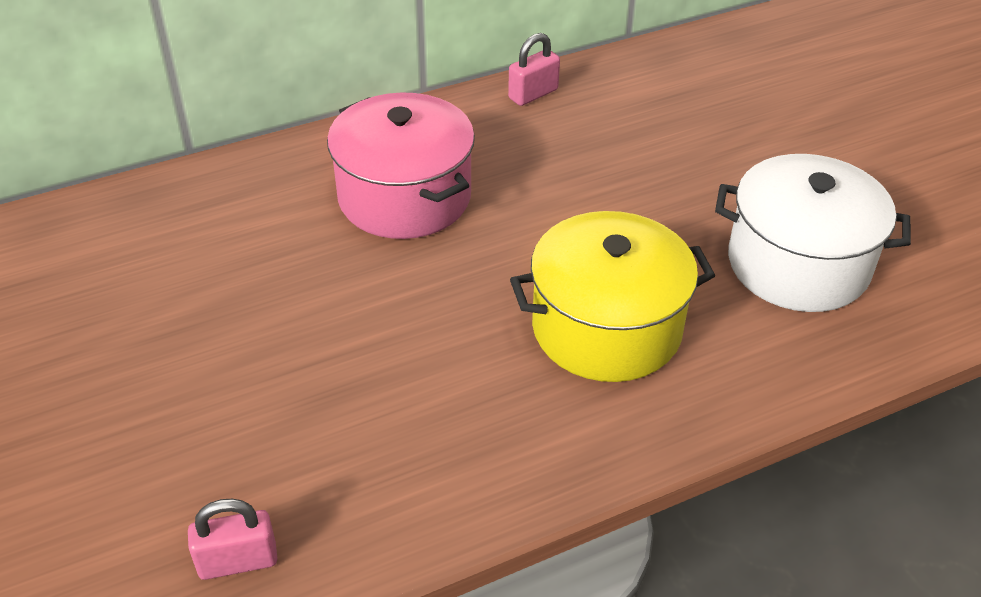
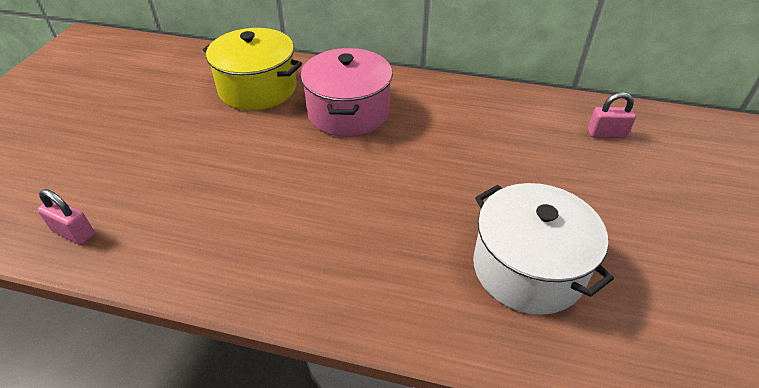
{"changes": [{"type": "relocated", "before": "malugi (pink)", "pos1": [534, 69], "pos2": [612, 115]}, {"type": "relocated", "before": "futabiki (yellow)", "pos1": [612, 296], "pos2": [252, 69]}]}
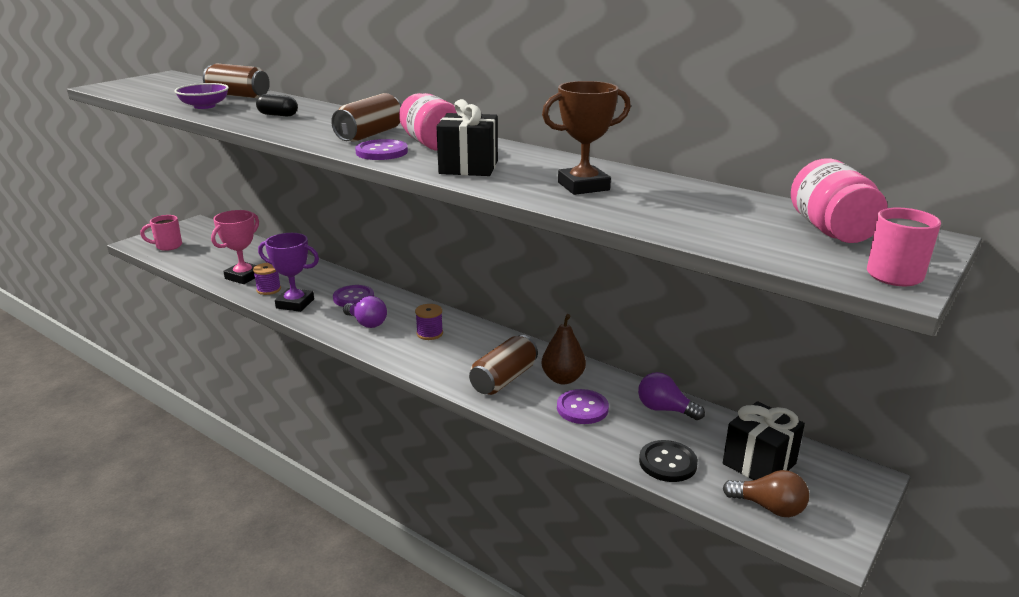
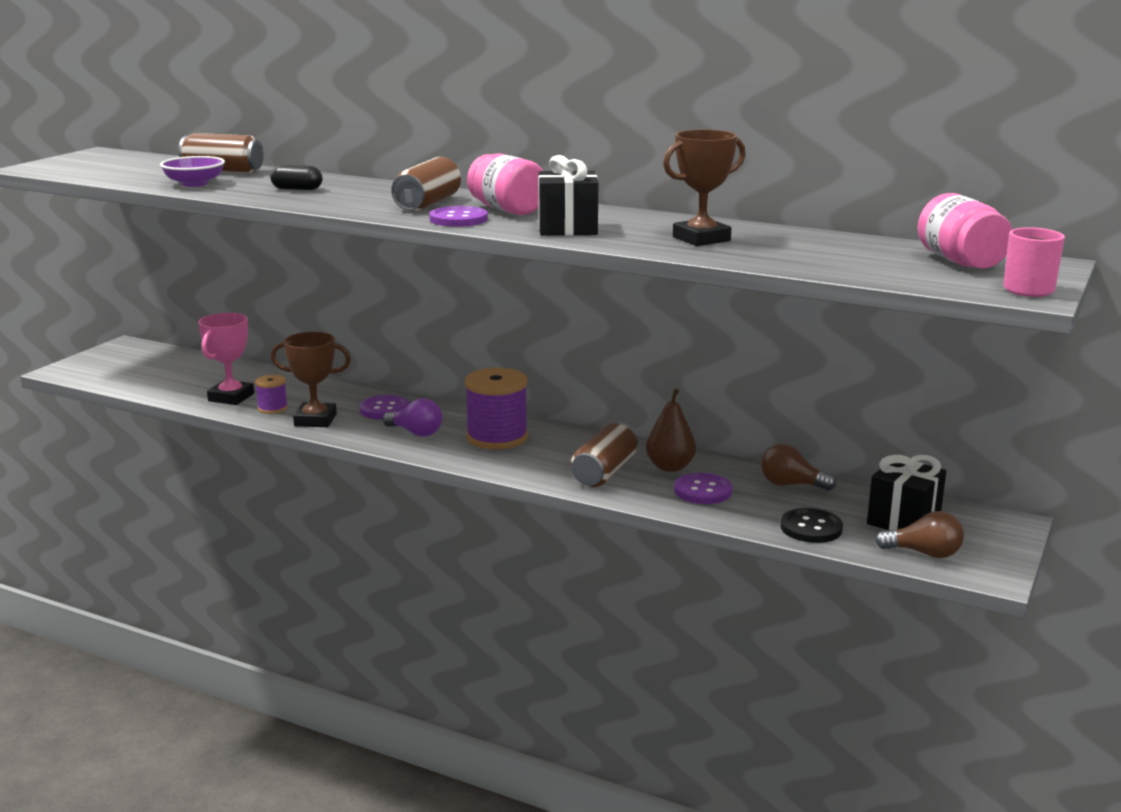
{"changes": [{"type": "missing", "before": "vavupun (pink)", "pos1": [161, 233]}, {"type": "colour", "before": "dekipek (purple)", "after": "dekipek (brown)", "pos1": [288, 272], "pos2": [311, 379]}, {"type": "colour", "before": "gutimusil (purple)", "after": "gutimusil (brown)", "pos1": [671, 396], "pos2": [798, 467]}, {"type": "size", "before": "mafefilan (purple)", "pos1": [429, 322], "pos2": [496, 408], "scale": 1.95}]}
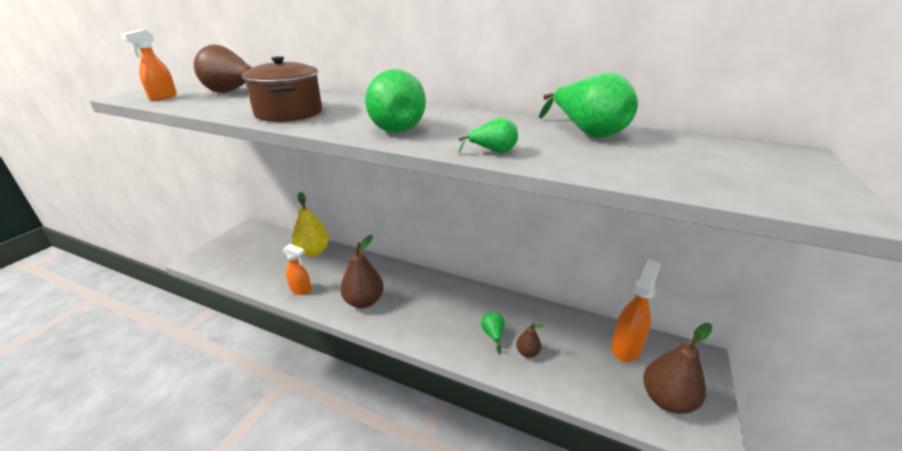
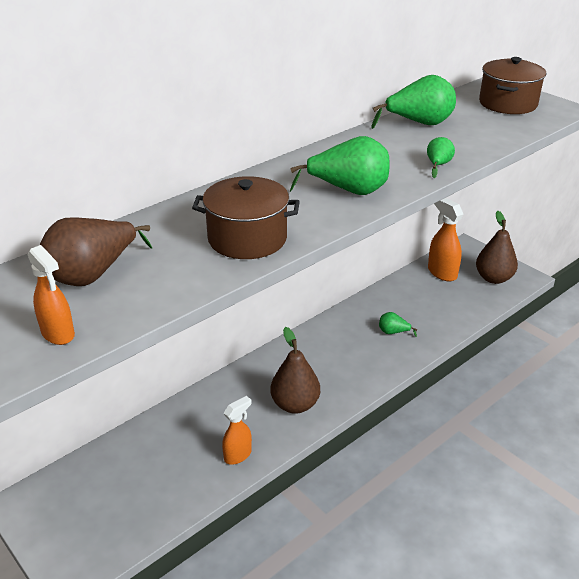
{"changes": [{"type": "missing", "before": "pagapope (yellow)", "pos1": [310, 224]}, {"type": "missing", "before": "pagapope (brown)", "pos1": [530, 340]}, {"type": "appeared", "after": "futabiki (brown)", "pos2": [512, 85]}]}
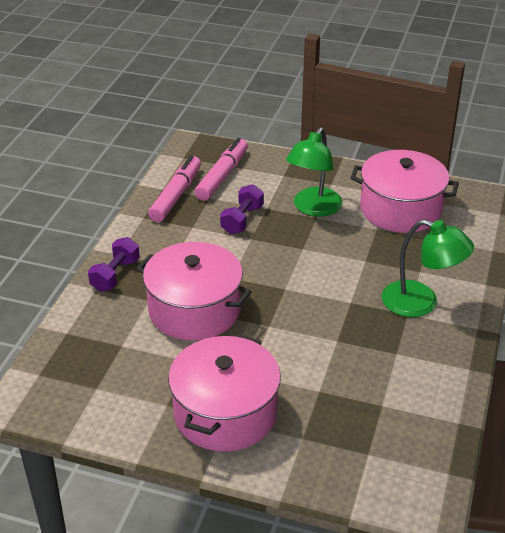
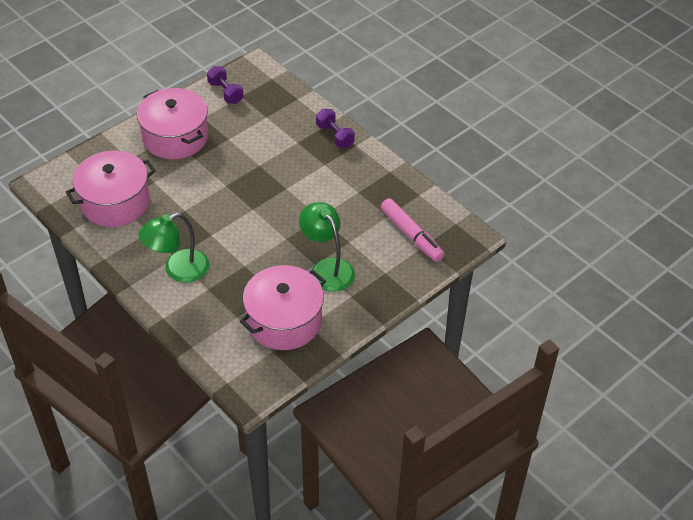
{"changes": [{"type": "missing", "before": "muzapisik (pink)", "pos1": [174, 188]}, {"type": "relocated", "before": "futabiki (pink)", "pos1": [194, 291], "pos2": [111, 189]}, {"type": "relocated", "before": "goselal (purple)", "pos1": [242, 209], "pos2": [225, 85]}]}
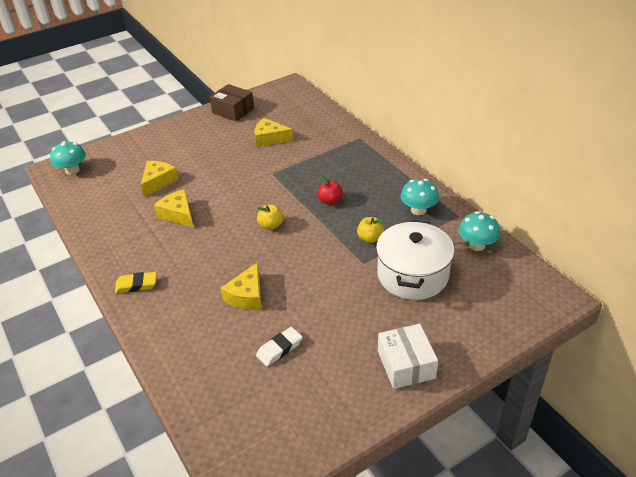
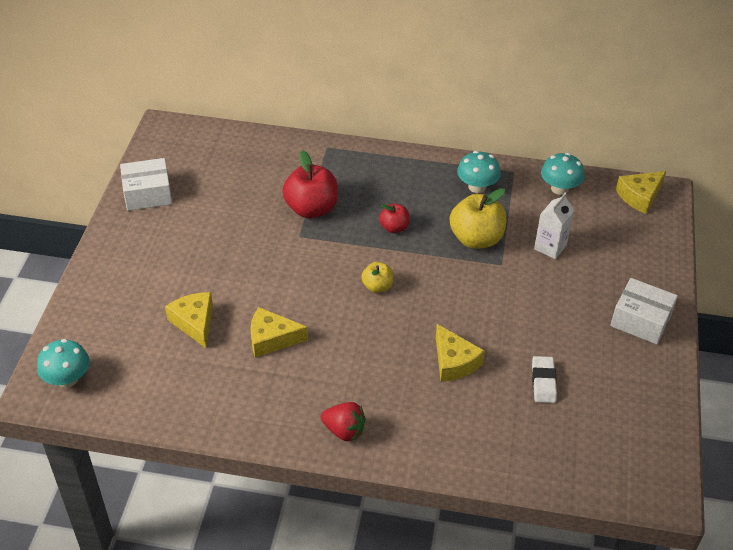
{"changes": [{"type": "appeared", "after": "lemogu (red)", "pos2": [310, 184]}, {"type": "relocated", "before": "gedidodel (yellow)", "pos1": [274, 132], "pos2": [641, 192]}, {"type": "exchanged", "before": "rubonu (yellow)", "after": "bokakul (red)", "pos1": [136, 282], "pos2": [343, 421]}, {"type": "exchanged", "before": "futabiki (white)", "after": "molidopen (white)", "pos1": [415, 260], "pos2": [554, 226]}, {"type": "colour", "before": "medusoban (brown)", "after": "medusoban (white)", "pos1": [232, 103], "pos2": [146, 184]}, {"type": "size", "before": "lemogu (yellow)", "pos1": [370, 230], "pos2": [478, 218], "scale": 1.83}]}
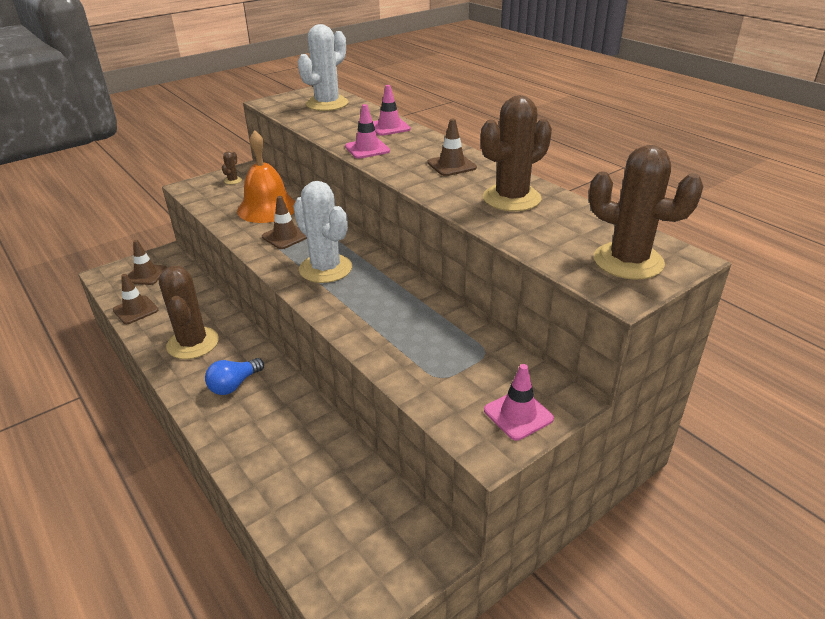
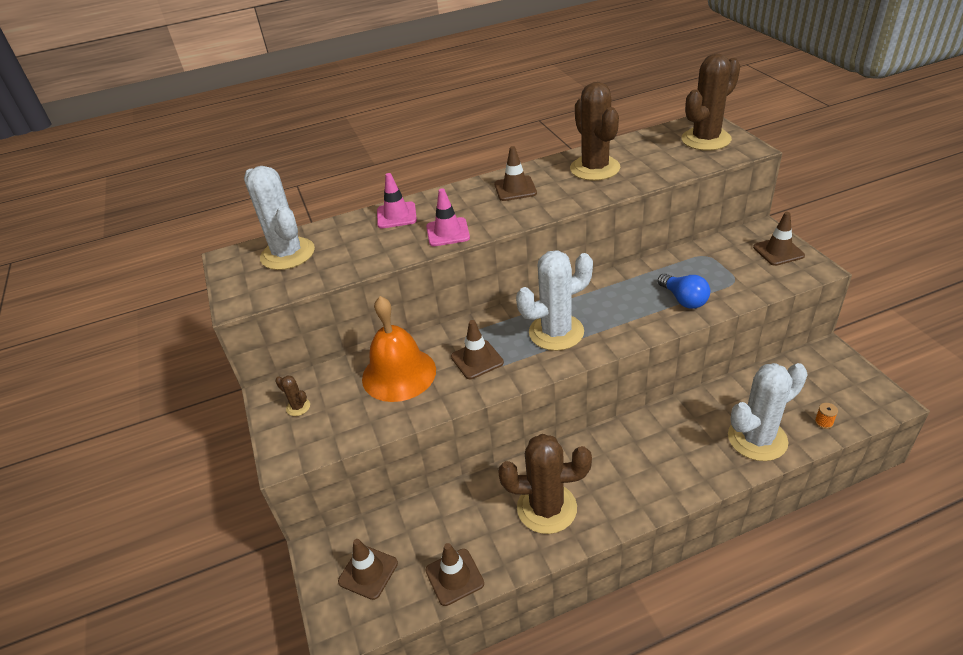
{"changes": [{"type": "appeared", "after": "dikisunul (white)", "pos2": [768, 412]}, {"type": "appeared", "after": "mafefilan (orange)", "pos2": [826, 416]}, {"type": "relocated", "before": "gutimusil (blue)", "pos1": [234, 376], "pos2": [684, 291]}, {"type": "colour", "before": "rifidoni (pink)", "after": "rifidoni (brown)", "pos1": [519, 402], "pos2": [779, 239]}]}
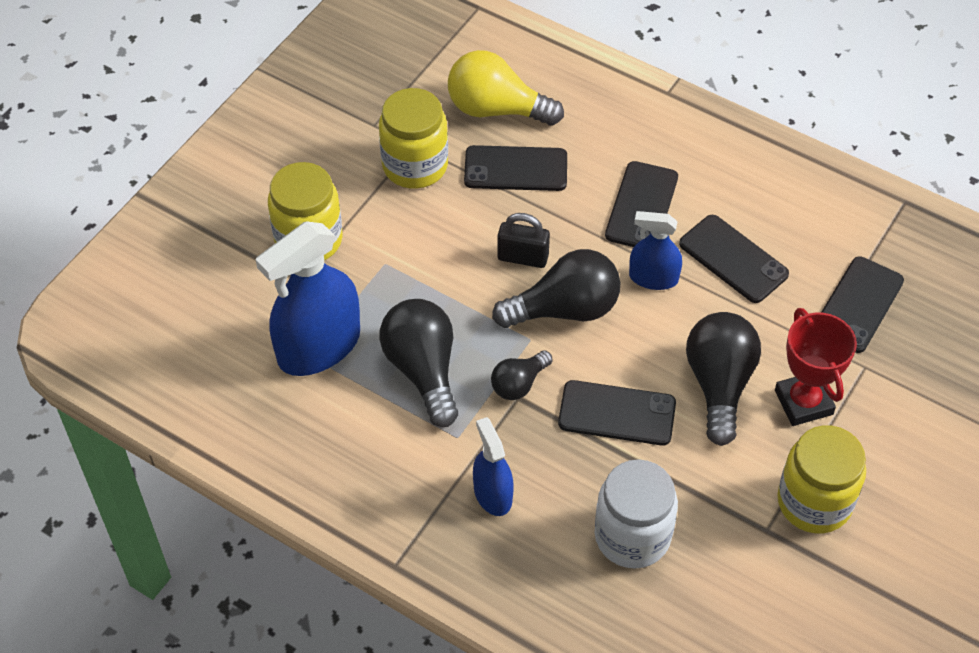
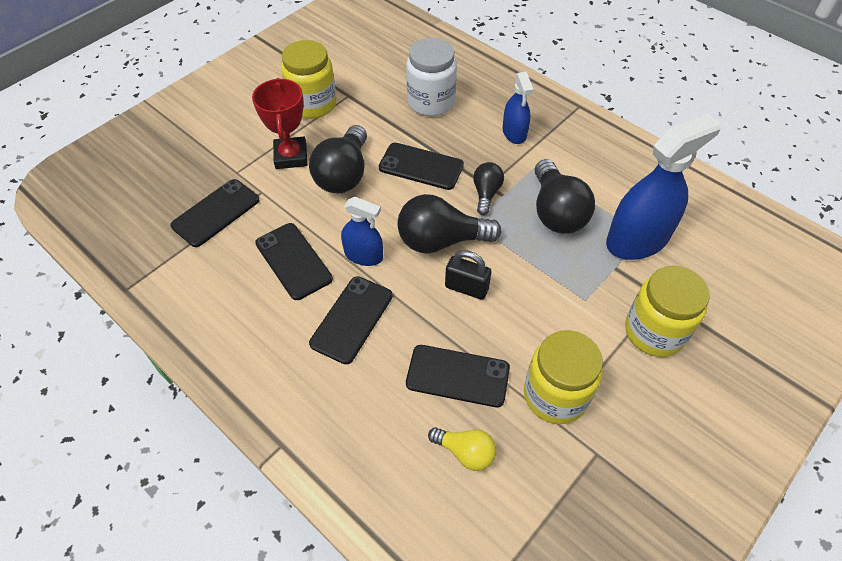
{"changes": [{"type": "spun", "before": "gutimusil (black)", "pos1": [522, 375], "pos2": [488, 188], "turn": -45}, {"type": "size", "before": "gutimusil (yellow)", "pos1": [506, 88], "pos2": [462, 449], "scale": 0.56}]}
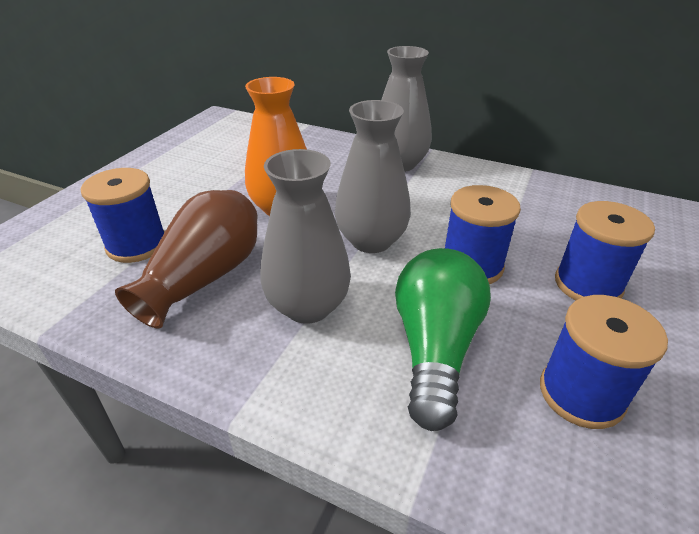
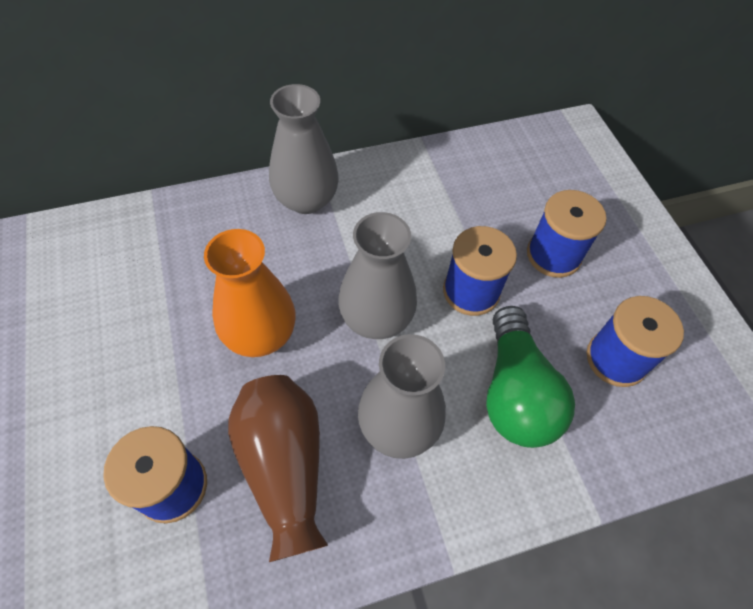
{"changes": [{"type": "spun", "before": "gutimusil (green)", "pos1": [443, 339], "pos2": [530, 377], "turn": -150}]}
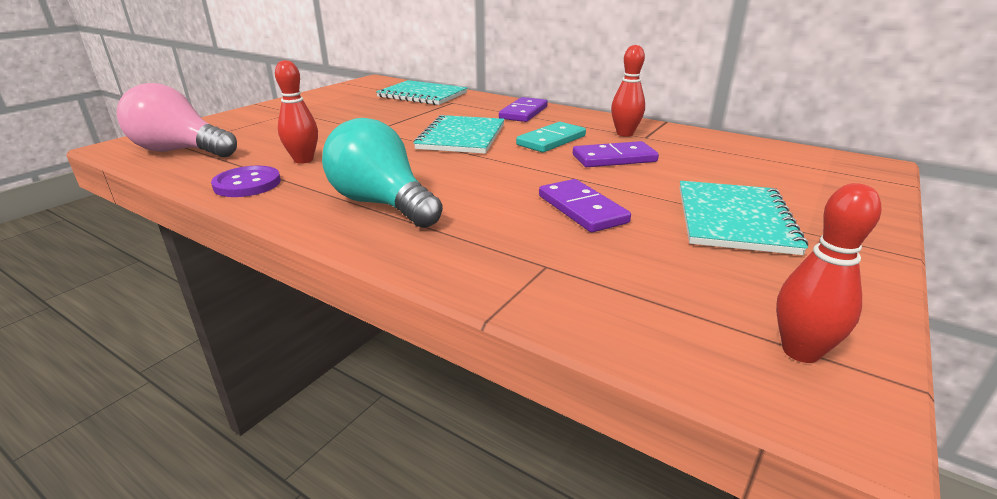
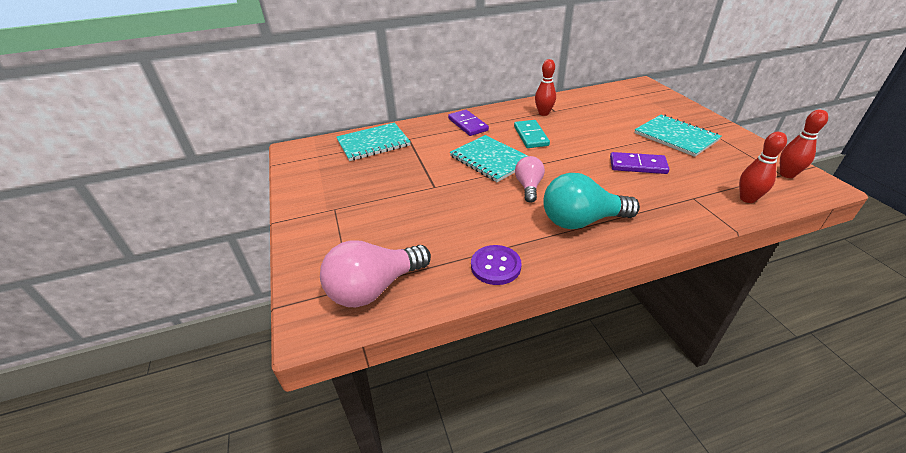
{"changes": [{"type": "missing", "before": "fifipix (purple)", "pos1": [616, 154]}, {"type": "appeared", "after": "gutimusil (pink)", "pos2": [530, 179]}, {"type": "relocated", "before": "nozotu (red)", "pos1": [296, 112], "pos2": [763, 167]}]}
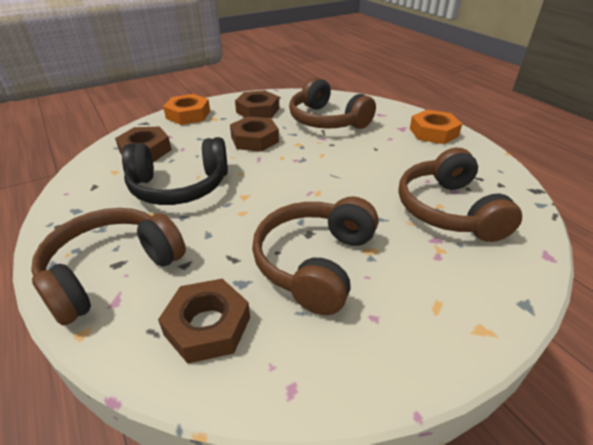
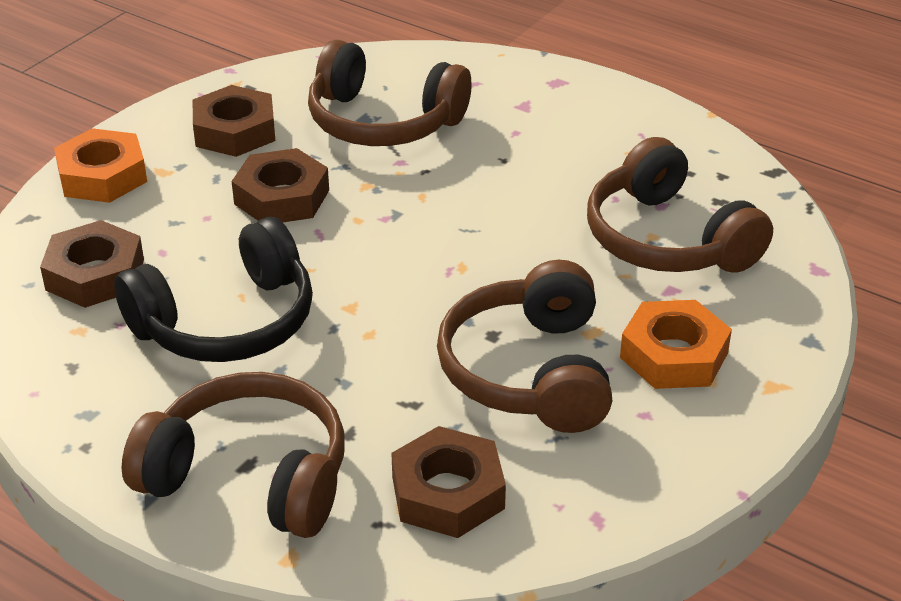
{"changes": [{"type": "relocated", "before": "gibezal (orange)", "pos1": [436, 127], "pos2": [676, 344]}, {"type": "spun", "before": "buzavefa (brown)", "pos1": [108, 267], "pos2": [233, 455], "turn": 90}]}
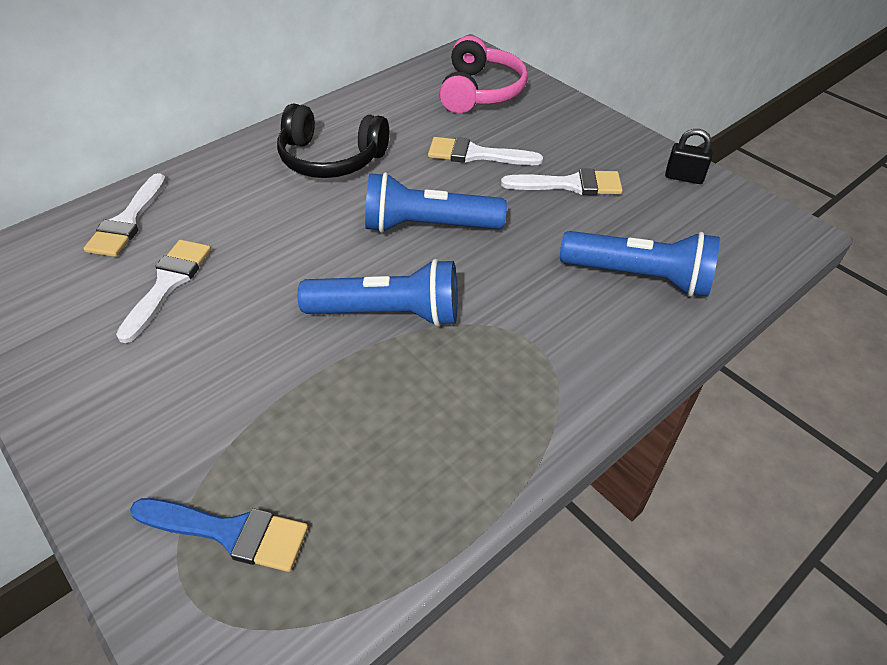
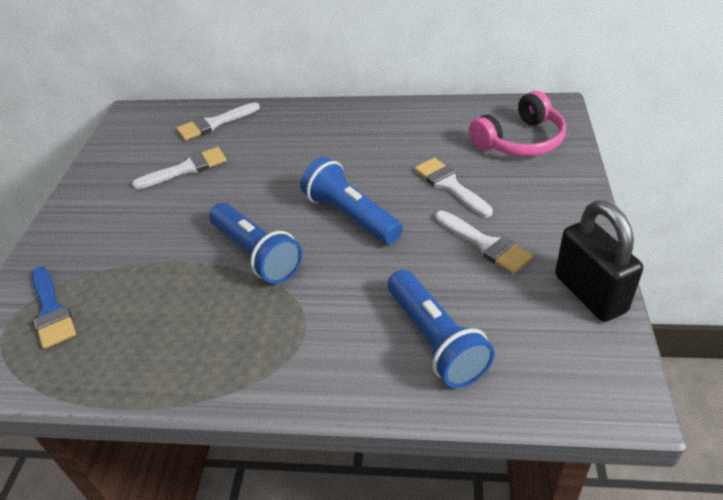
{"changes": [{"type": "missing", "before": "buzavefa (black)", "pos1": [333, 140]}, {"type": "size", "before": "malugi (black)", "pos1": [689, 156], "pos2": [599, 261], "scale": 1.97}]}
